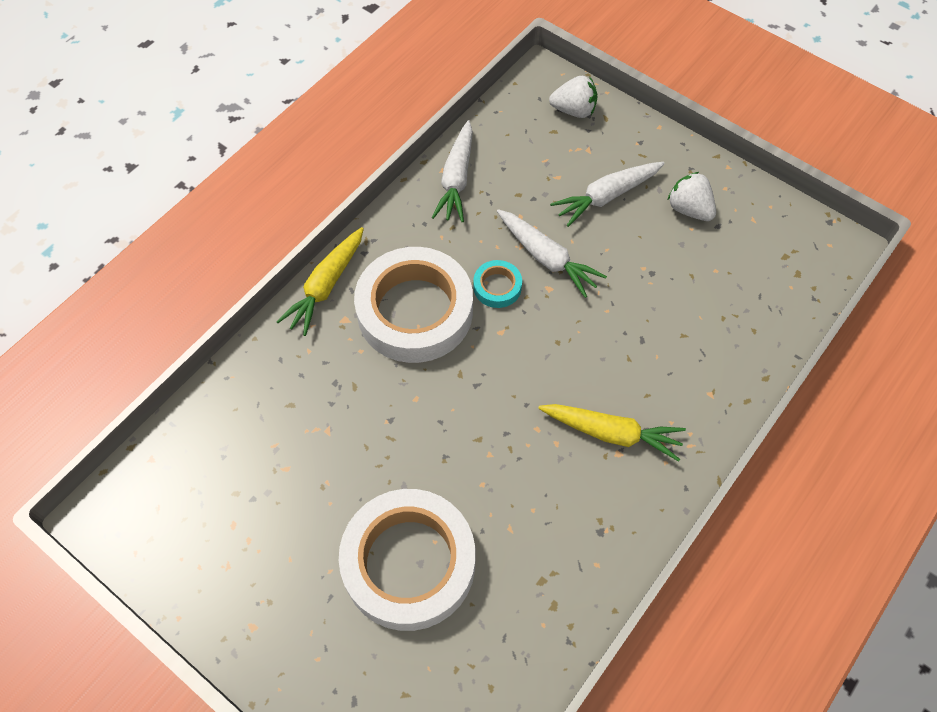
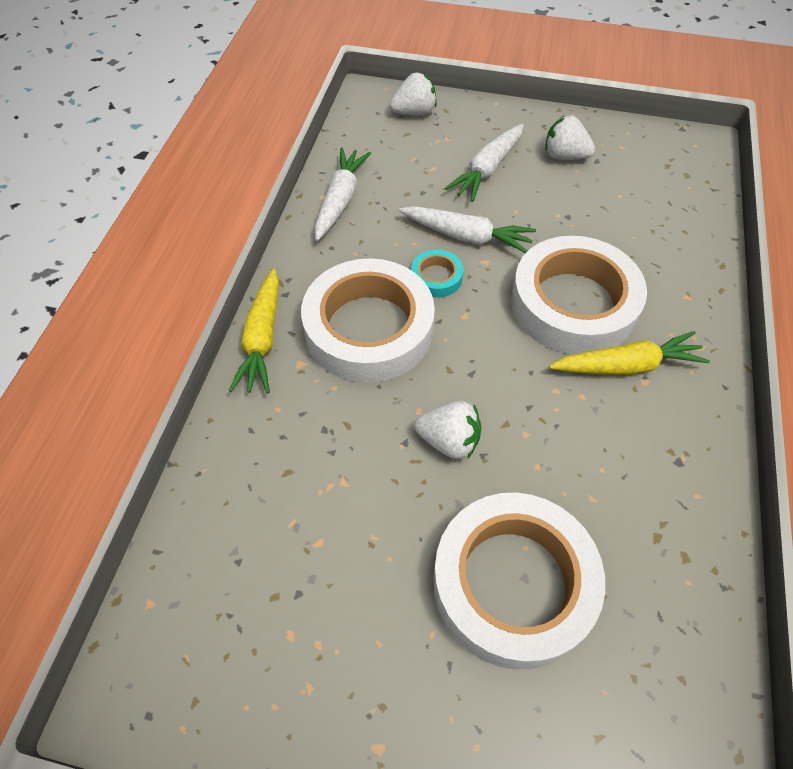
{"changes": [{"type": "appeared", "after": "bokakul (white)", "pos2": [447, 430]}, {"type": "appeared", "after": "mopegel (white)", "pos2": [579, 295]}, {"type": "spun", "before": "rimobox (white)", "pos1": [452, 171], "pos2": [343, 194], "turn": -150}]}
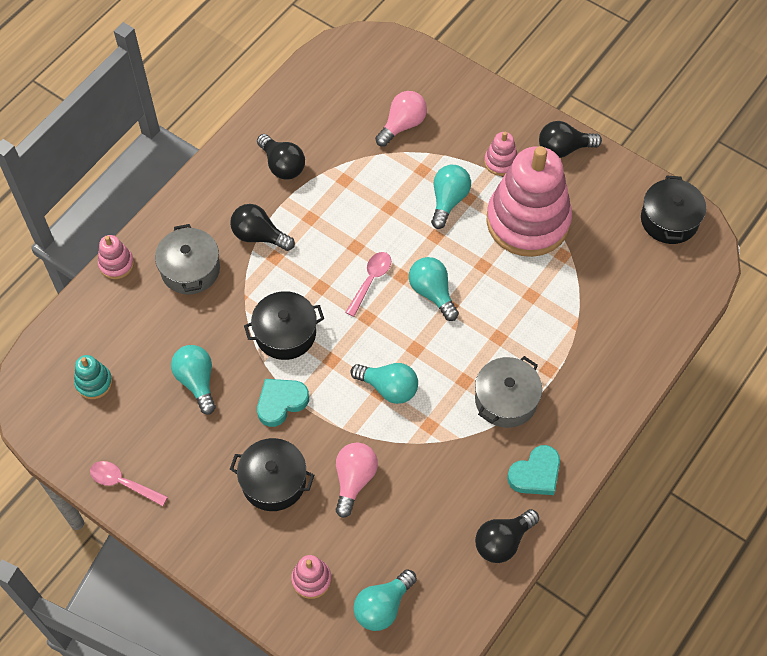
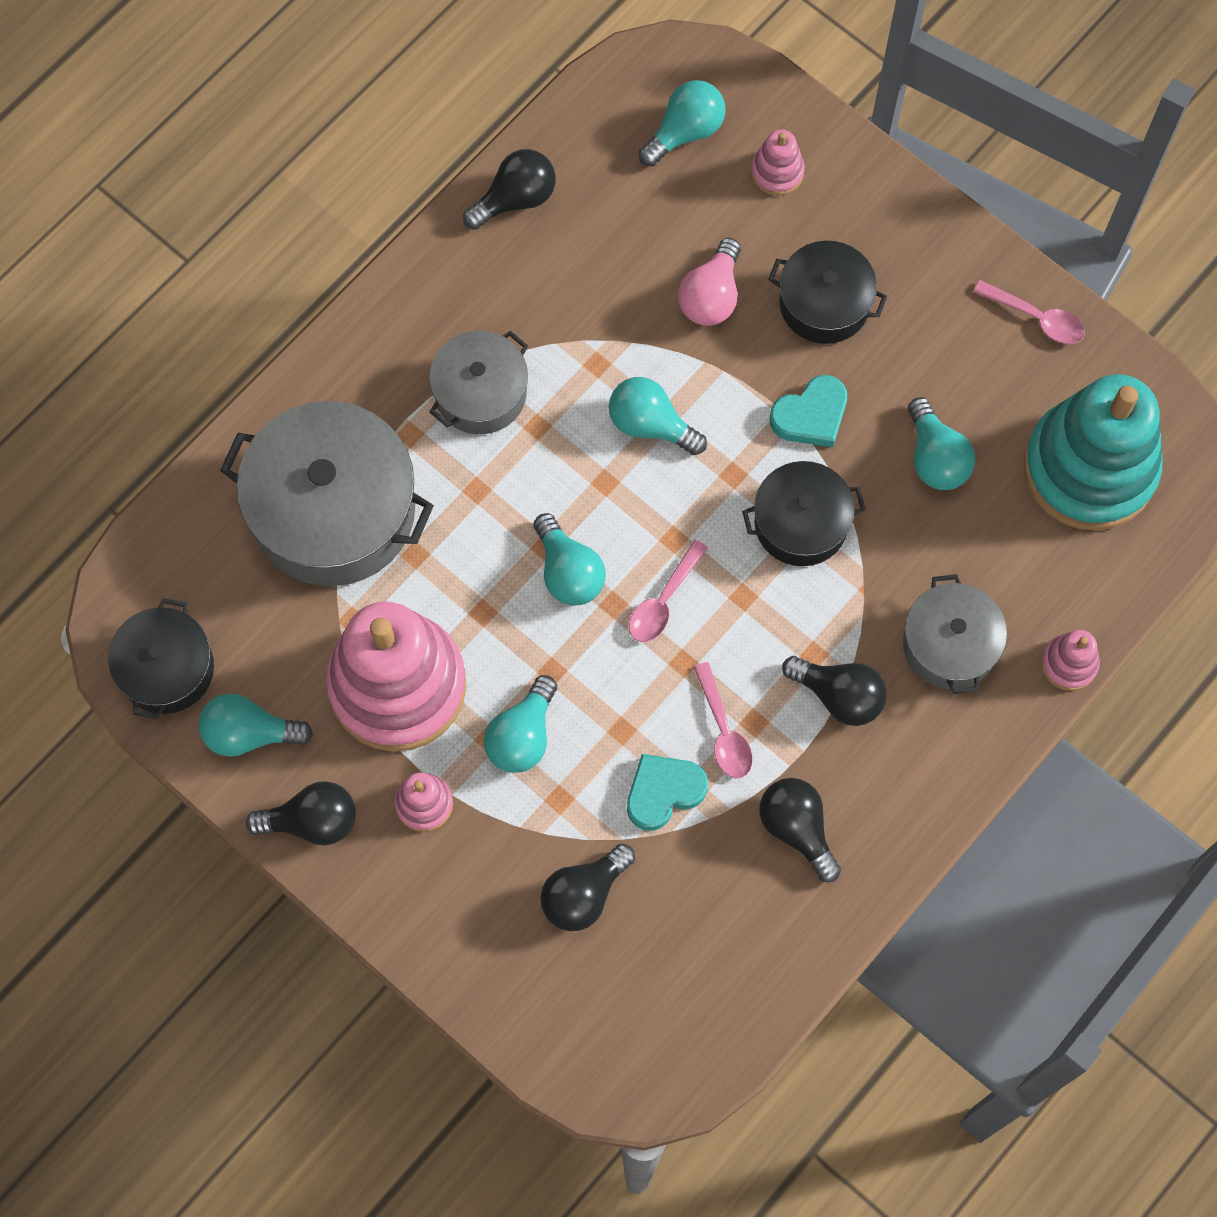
{"changes": [{"type": "appeared", "after": "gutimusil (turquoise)", "pos2": [256, 725]}, {"type": "appeared", "after": "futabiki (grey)", "pos2": [327, 493]}, {"type": "appeared", "after": "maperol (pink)", "pos2": [722, 720]}, {"type": "relocated", "before": "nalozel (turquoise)", "pos1": [533, 470], "pos2": [667, 792]}, {"type": "colour", "before": "gutimusil (pink)", "after": "gutimusil (black)", "pos1": [401, 119], "pos2": [587, 887]}, {"type": "size", "before": "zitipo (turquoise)", "pos1": [93, 377], "pos2": [1093, 452], "scale": 2.42}]}
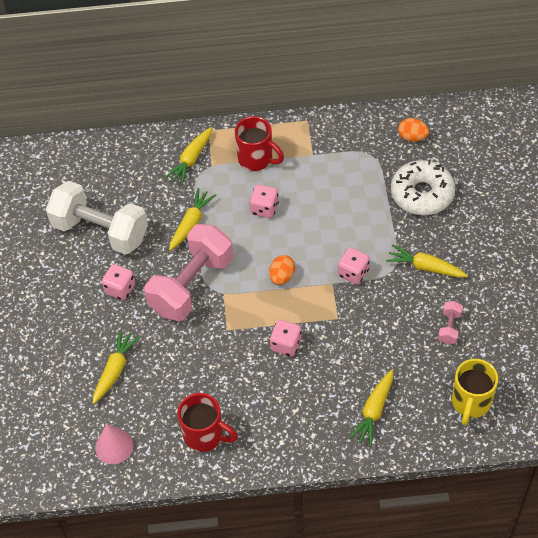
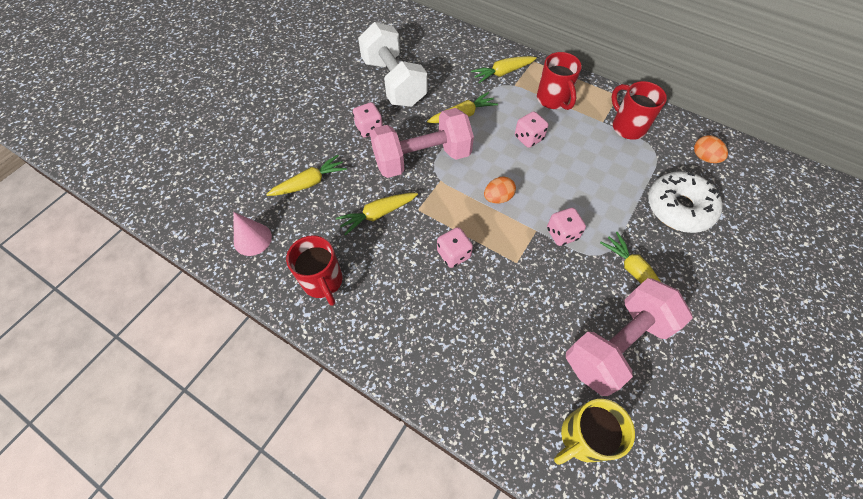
{"changes": [{"type": "appeared", "after": "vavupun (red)", "pos2": [639, 110]}, {"type": "relocated", "before": "rimobox (yellow)", "pos1": [371, 408], "pos2": [377, 214]}, {"type": "size", "before": "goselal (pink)", "pos1": [450, 322], "pos2": [629, 337], "scale": 2.43}]}
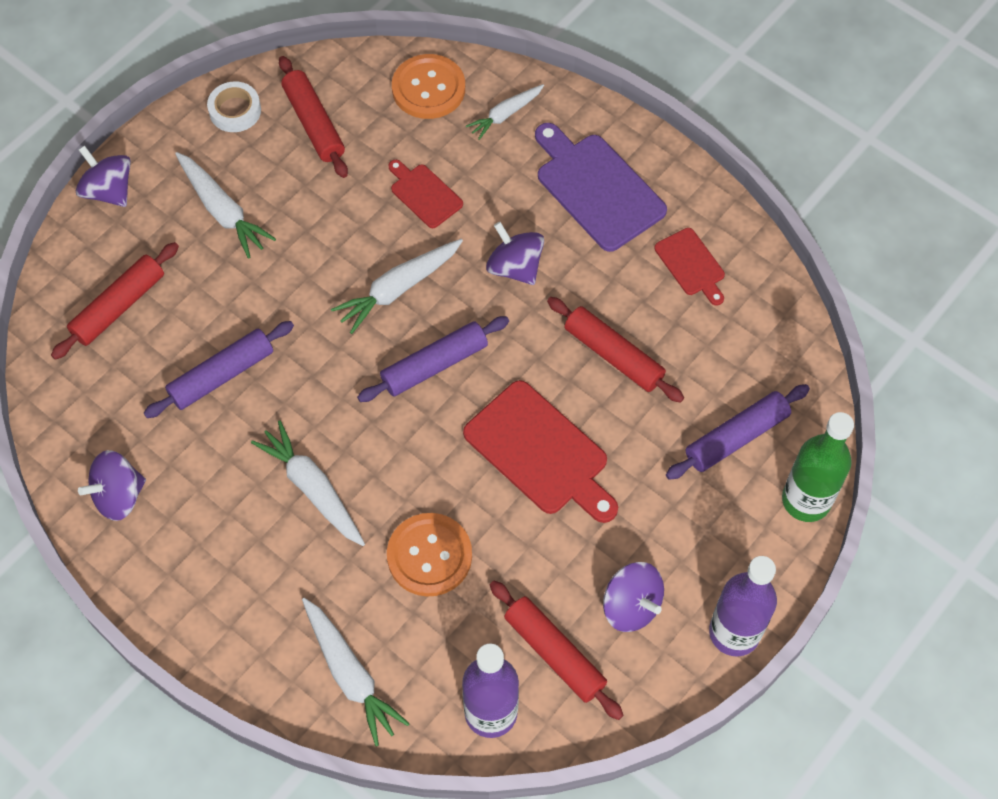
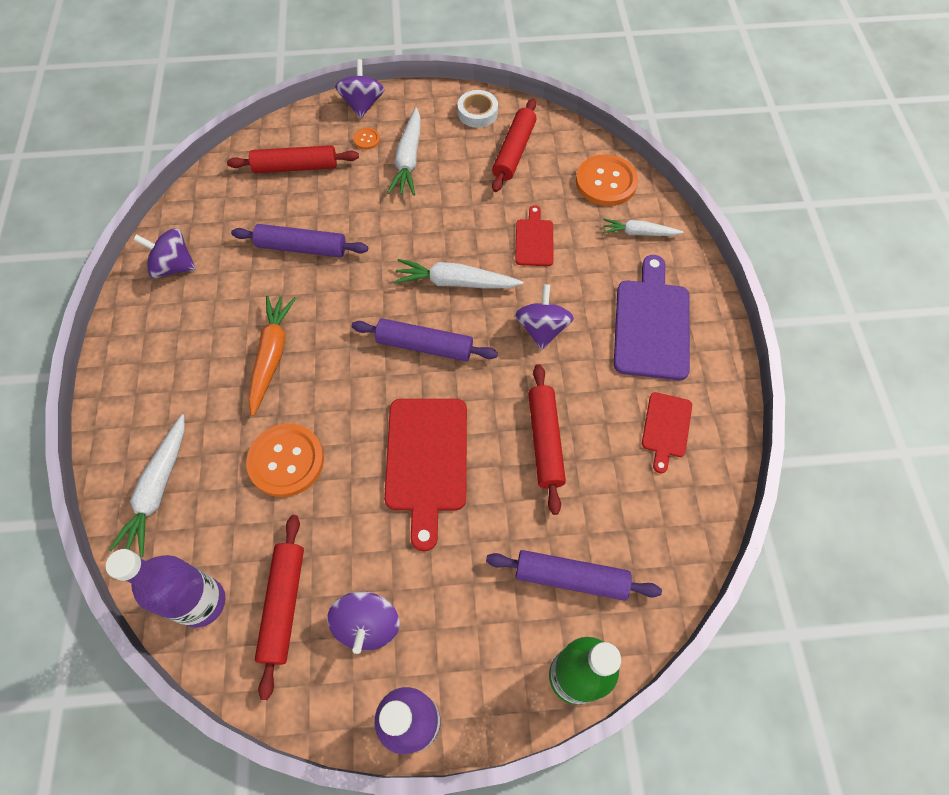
{"changes": [{"type": "appeared", "after": "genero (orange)", "pos2": [366, 139]}, {"type": "colour", "before": "rimobox (white)", "after": "rimobox (orange)", "pos1": [308, 483], "pos2": [272, 355]}]}
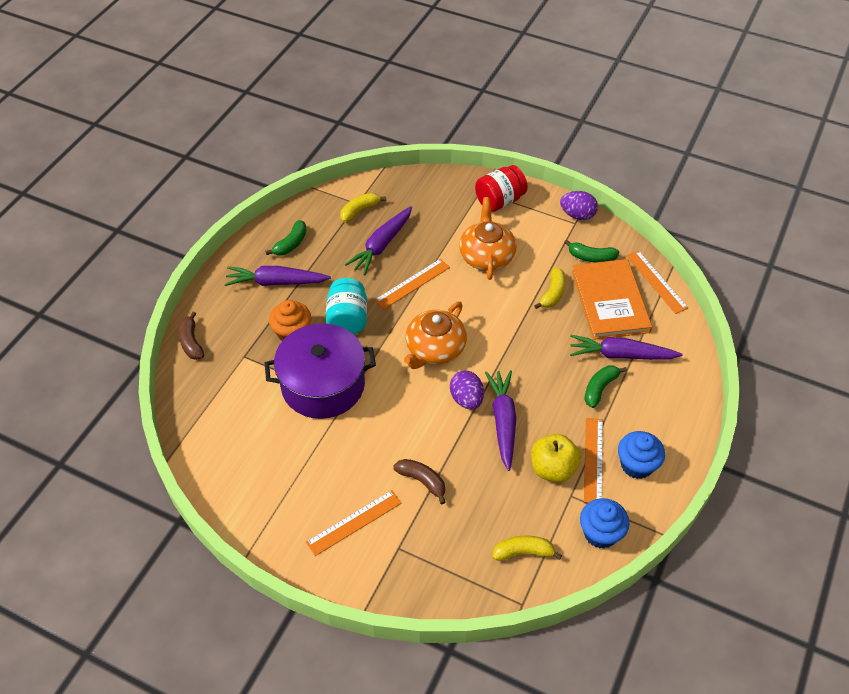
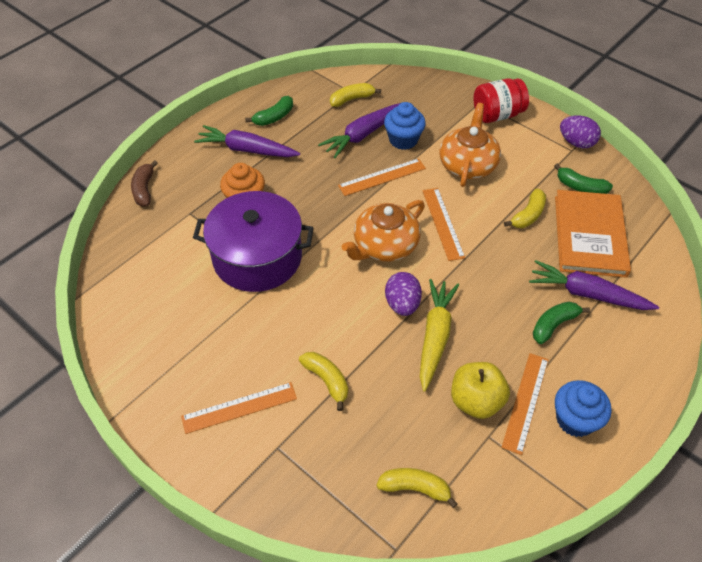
{"changes": [{"type": "missing", "before": "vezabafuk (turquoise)", "pos1": [346, 306]}, {"type": "relocated", "before": "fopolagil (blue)", "pos1": [604, 523], "pos2": [405, 126]}, {"type": "relocated", "before": "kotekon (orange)", "pos1": [657, 282], "pos2": [443, 224]}, {"type": "colour", "before": "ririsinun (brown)", "after": "ririsinun (yellow)", "pos1": [419, 481], "pos2": [323, 381]}, {"type": "colour", "before": "rimobox (purple)", "after": "rimobox (yellow)", "pos1": [500, 420], "pos2": [439, 335]}]}
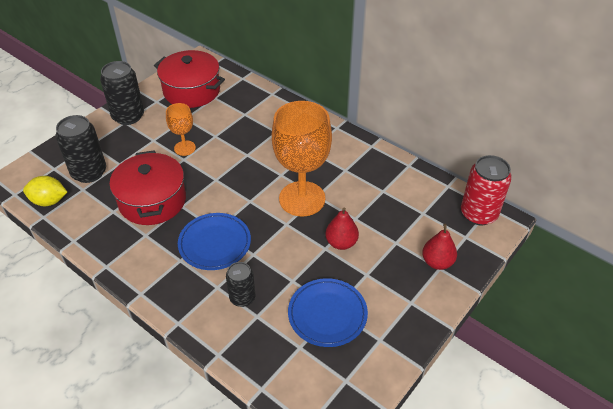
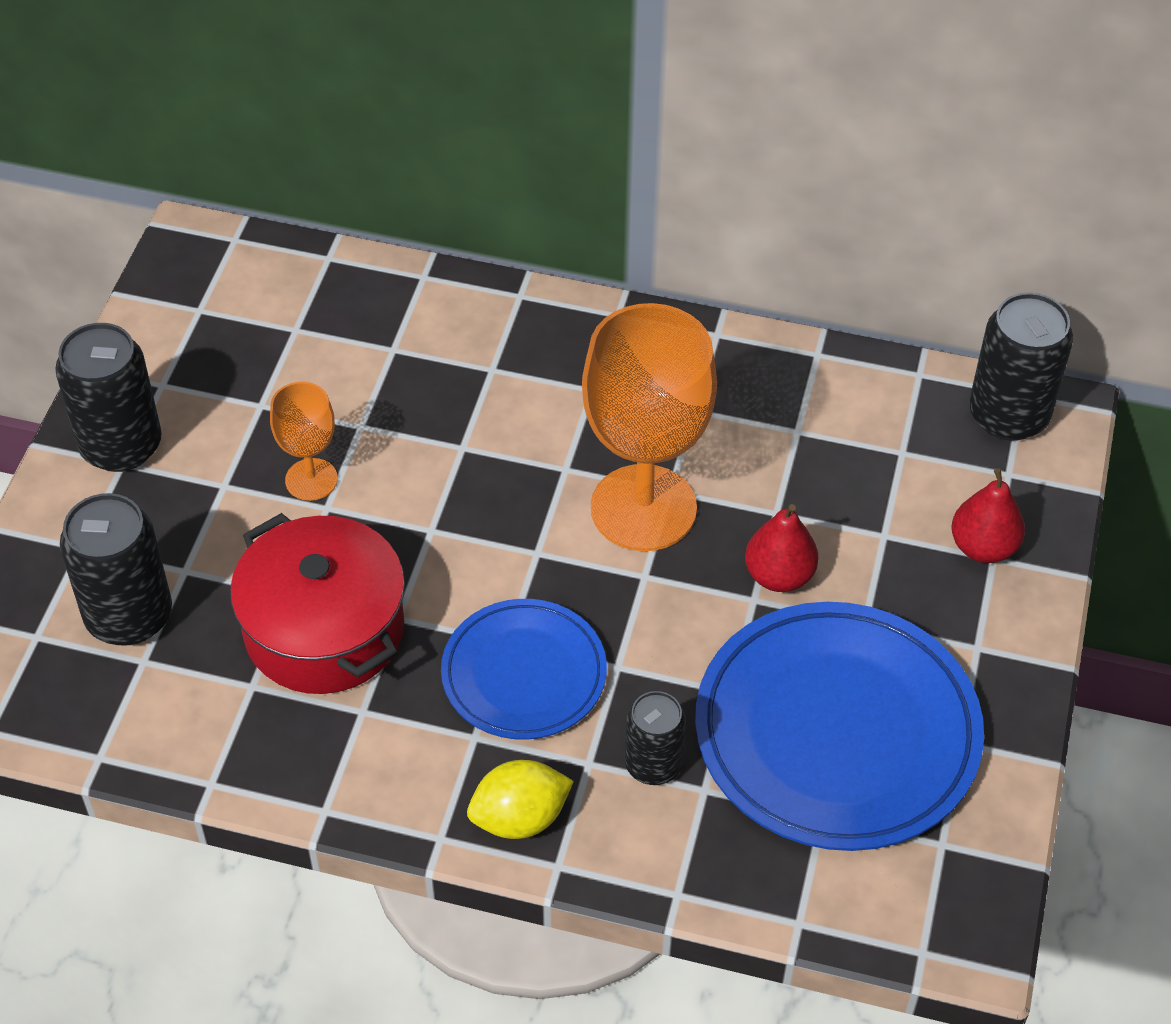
{"changes": [{"type": "missing", "before": "futabiki (red)", "pos1": [189, 79]}, {"type": "relocated", "before": "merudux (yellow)", "pos1": [45, 191], "pos2": [520, 799]}, {"type": "colour", "before": "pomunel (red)", "after": "pomunel (black)", "pos1": [486, 190], "pos2": [1021, 366]}, {"type": "size", "before": "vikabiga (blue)", "pos1": [328, 312], "pos2": [839, 726], "scale": 1.7}]}
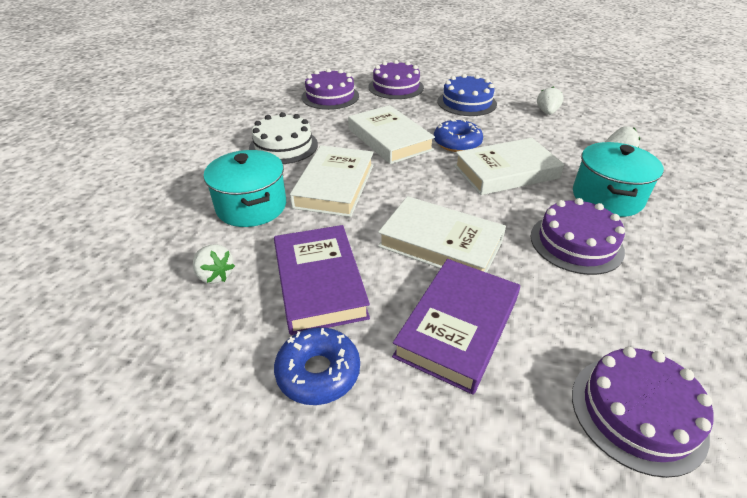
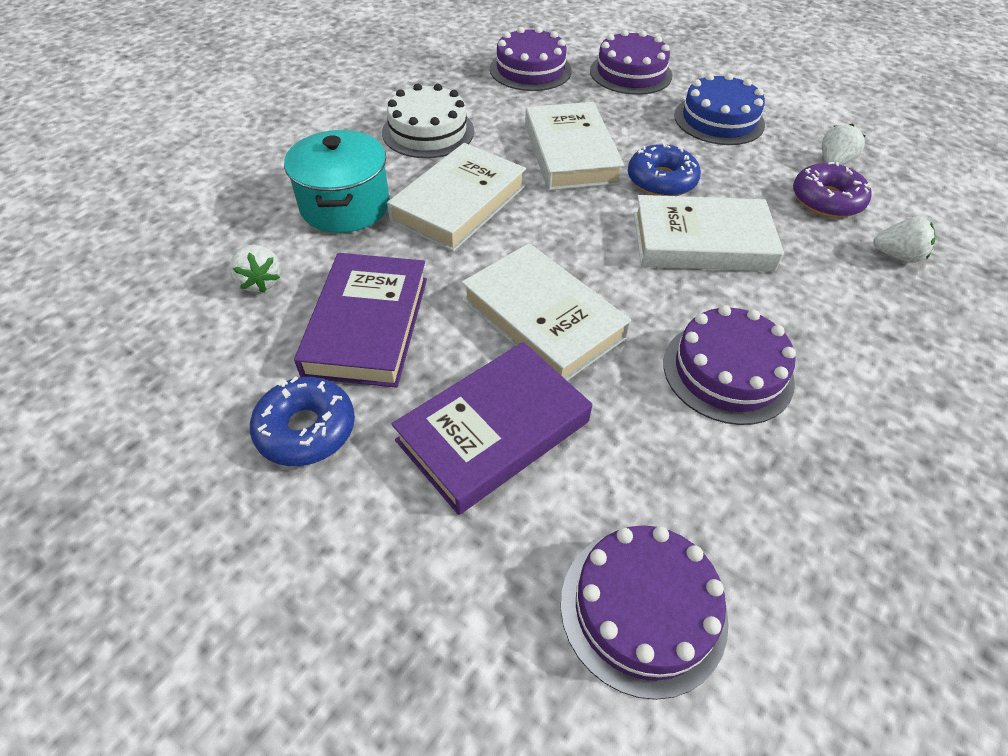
{"changes": [{"type": "missing", "before": "futabiki (turquoise)", "pos1": [618, 179]}, {"type": "appeared", "after": "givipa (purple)", "pos2": [832, 190]}]}
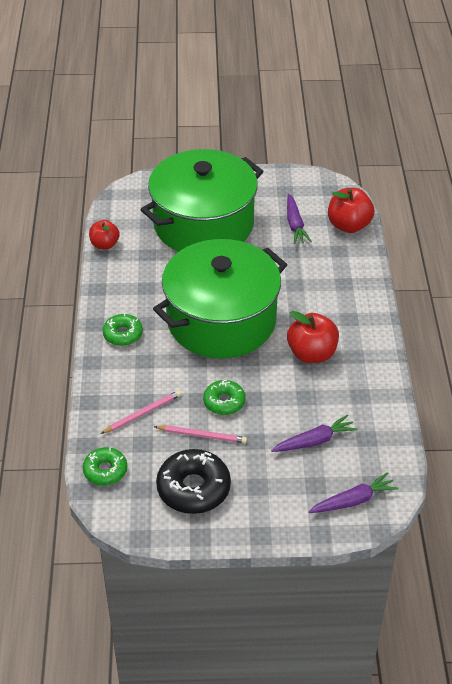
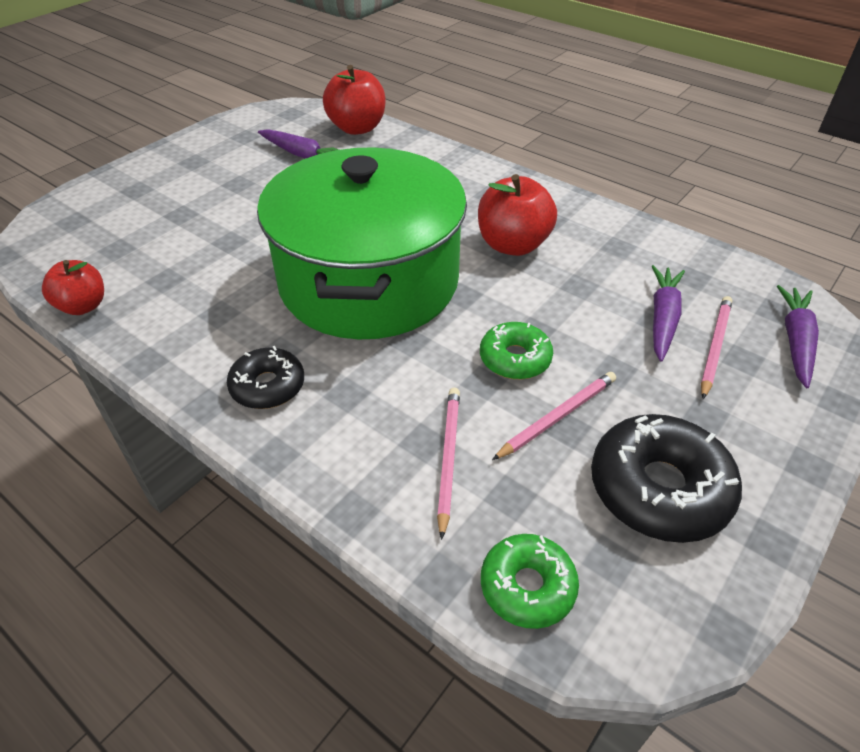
{"changes": [{"type": "missing", "before": "futabiki (green)", "pos1": [202, 200]}, {"type": "appeared", "after": "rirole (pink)", "pos2": [716, 347]}, {"type": "colour", "before": "givipa (green)", "after": "givipa (black)", "pos1": [123, 329], "pos2": [265, 377]}]}
